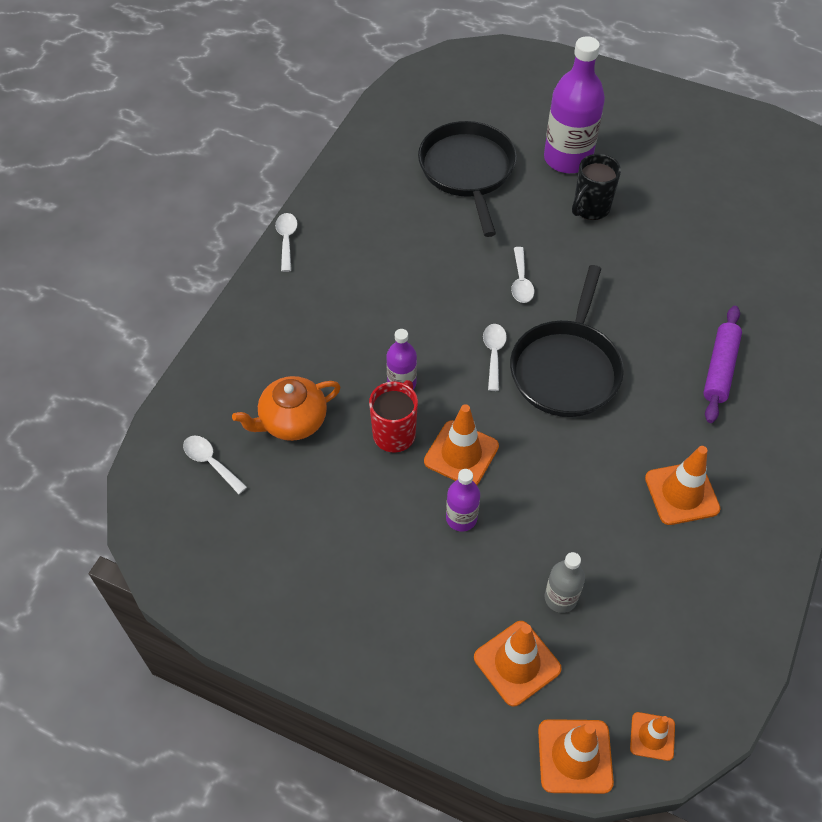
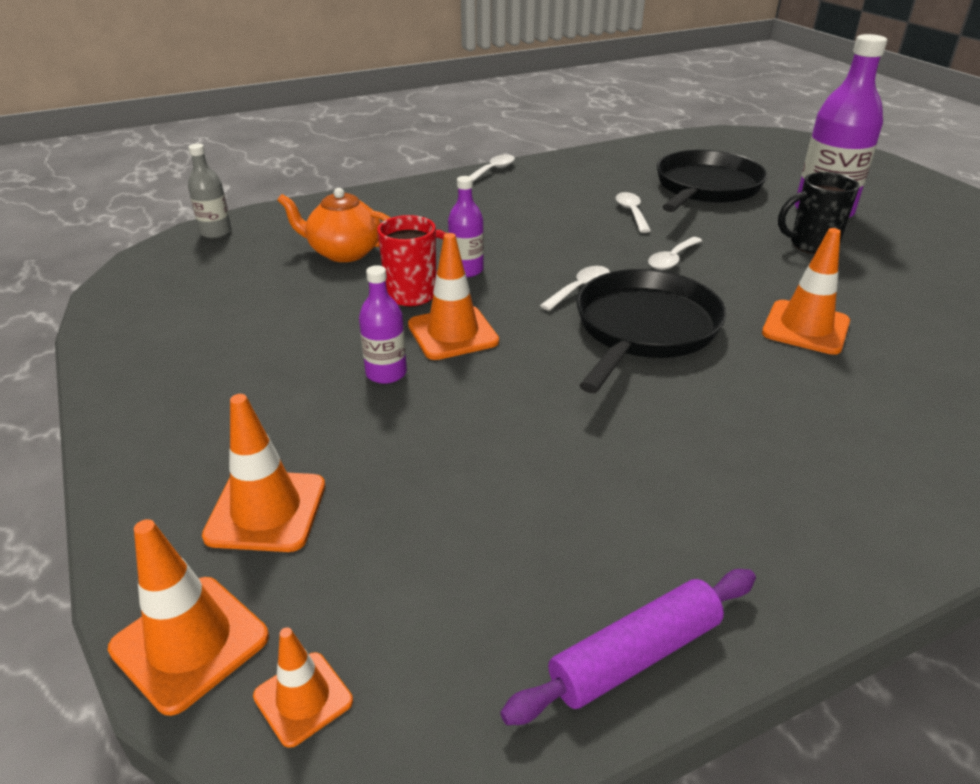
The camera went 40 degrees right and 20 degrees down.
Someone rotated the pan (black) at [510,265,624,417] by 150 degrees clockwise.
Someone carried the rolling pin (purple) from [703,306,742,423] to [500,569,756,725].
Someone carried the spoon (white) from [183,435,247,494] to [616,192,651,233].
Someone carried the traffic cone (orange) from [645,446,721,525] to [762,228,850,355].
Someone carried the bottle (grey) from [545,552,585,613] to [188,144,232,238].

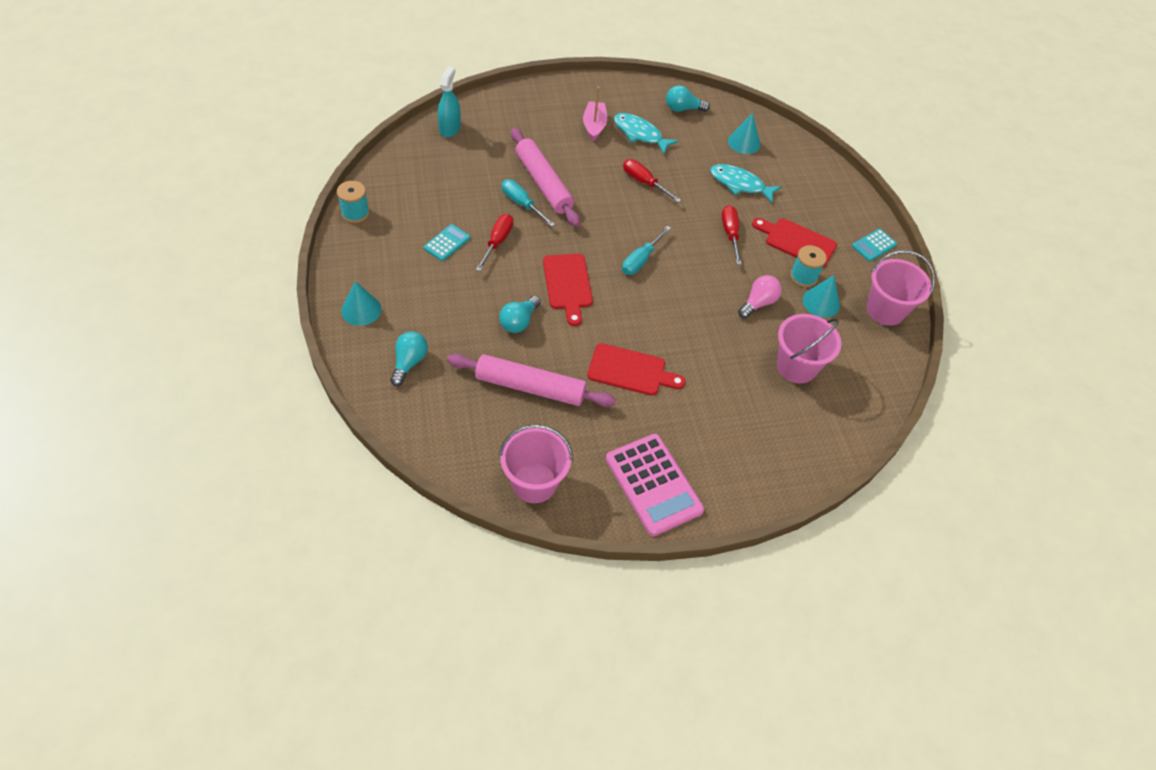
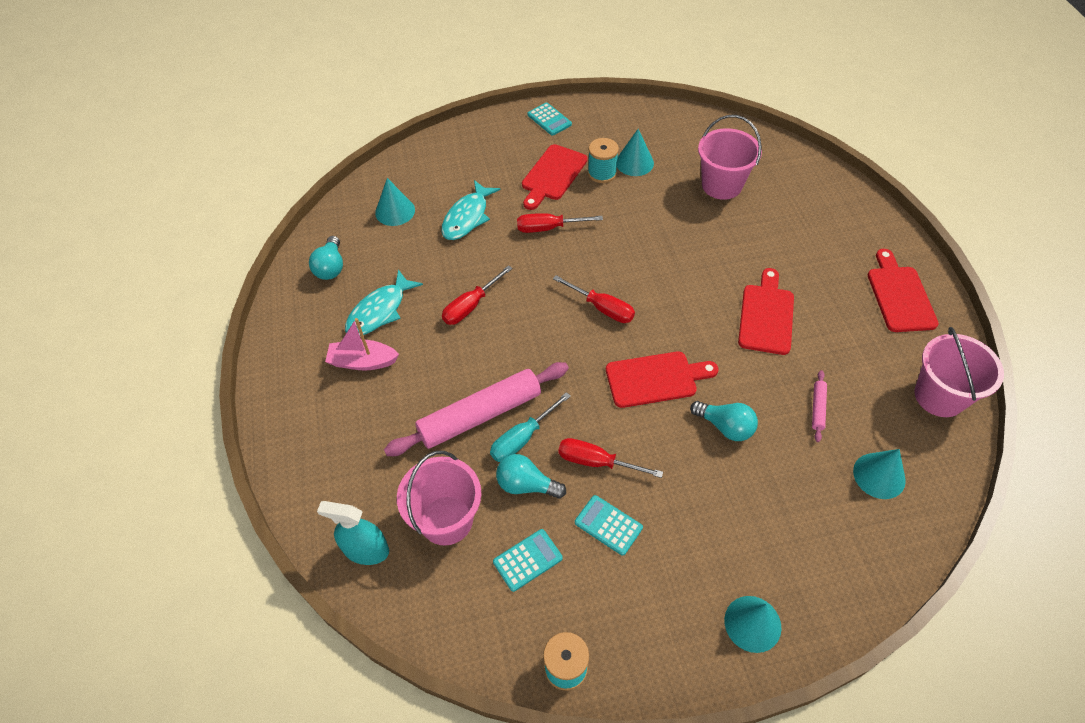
The camera went 85 degrees left and 0 degrees up.
Someone repainted the screwdriver (turquoise) at [622,226,671,275], which became the screwdriver (red) at [553,275,635,323].
Someone carried the bucket (pink) from [867,250,935,326] to [397,451,482,546].
Someone took away the light bulb (pink) at [738,275,782,318].
Someone carried the light bulb (turquoise) from [390,331,428,386] to [496,454,566,499].
Someone scaled the rolling pin (pink) at [447,354,616,407] by 0.42.
Someone swapped the calculator (pink) at [606,434,704,536] for the cutting board (red) at [868,249,939,332].
Someone put down the cone (turquoise) at [853,449,906,499].
Someone put down the calculator (turquoise) at [493,529,563,592].

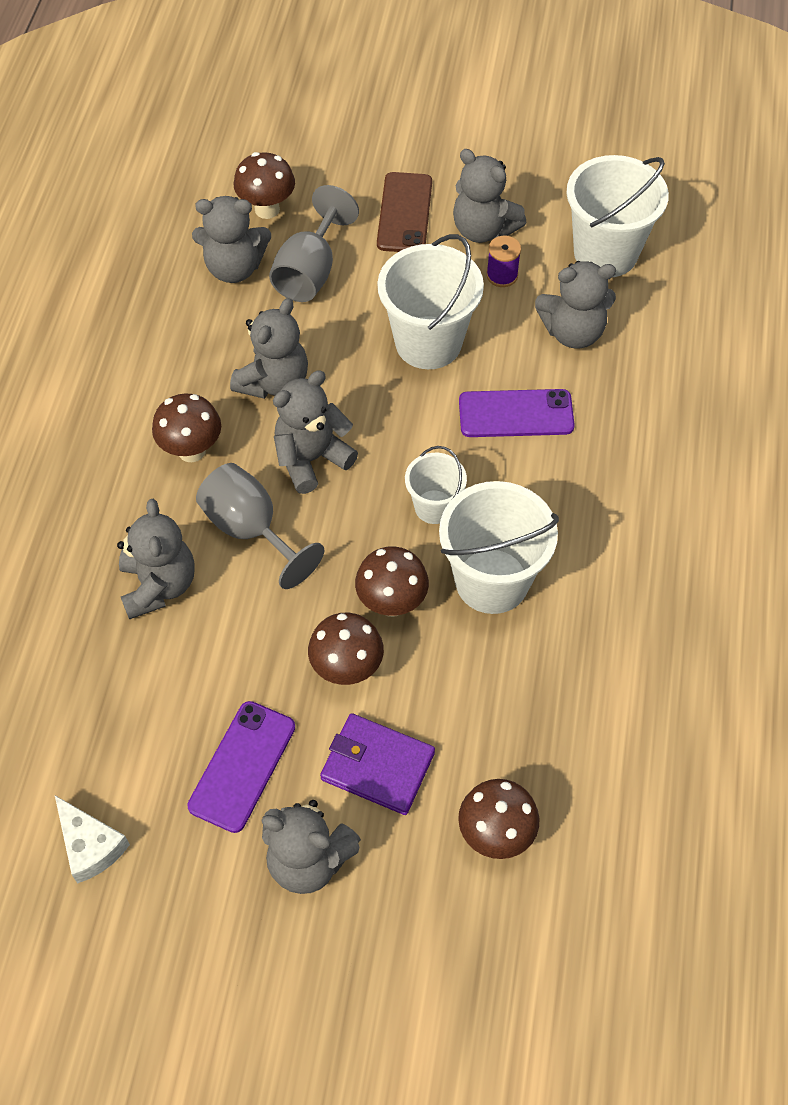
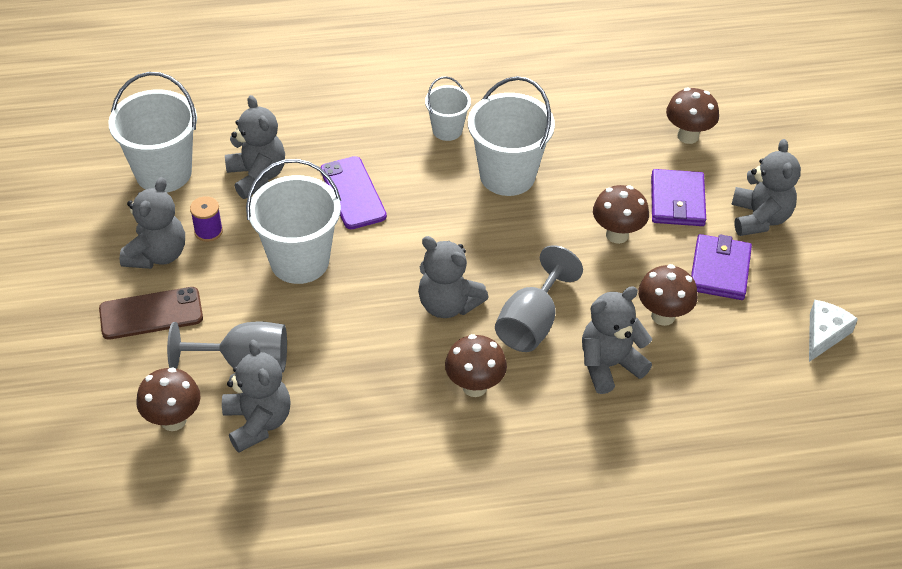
The camera went 110 degrees left and 10 degrees down.
Someone took away the teddy bear (grey) at [230,298,308,399].
Someone carried the bucket (white) from [405,446,467,524] to [425,76,471,141].
Someone carried the mushroom (brown) from [355,547,429,617] to [638,264,698,326].
Someone swapped the phone (purple) at [187,701,295,833] for the wallet (purple) at [691,234,752,300].

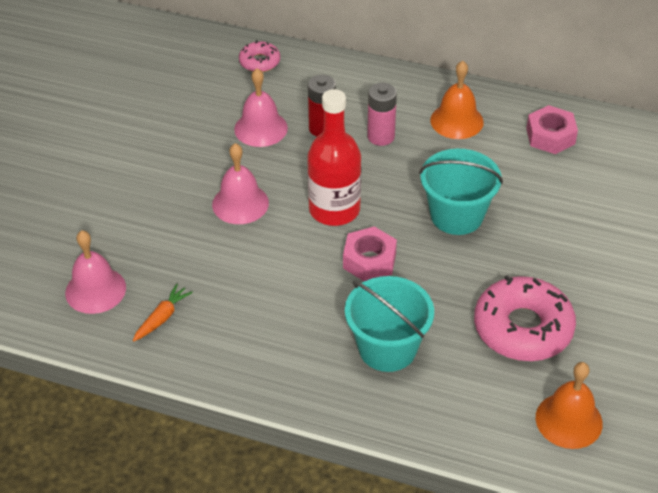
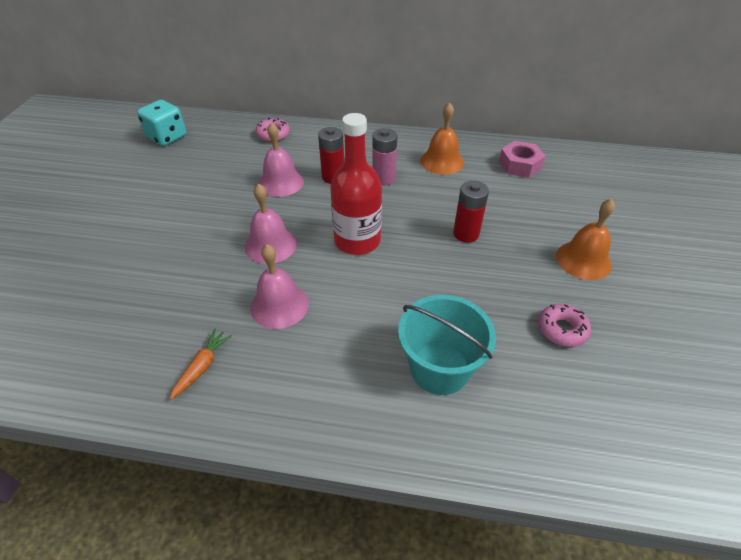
The camera went 10 degrees left and 0 degrees up.
Someone swapped the bucket (turquoise) at [419,149,503,235] for the battery (red) at [453,181,489,243].
Someone took away the nut (pink) at [343,226,397,281].
Someone carried the bell (pink) from [65,230,126,314] to [250,244,309,329].
Someone scaled the donut (pink) at [474,275,576,361] by 0.51.
Someone carried the bell (orange) from [536,362,603,449] to [556,199,615,280].
Someone put down the dice (turquoise) at [137,100,186,146].

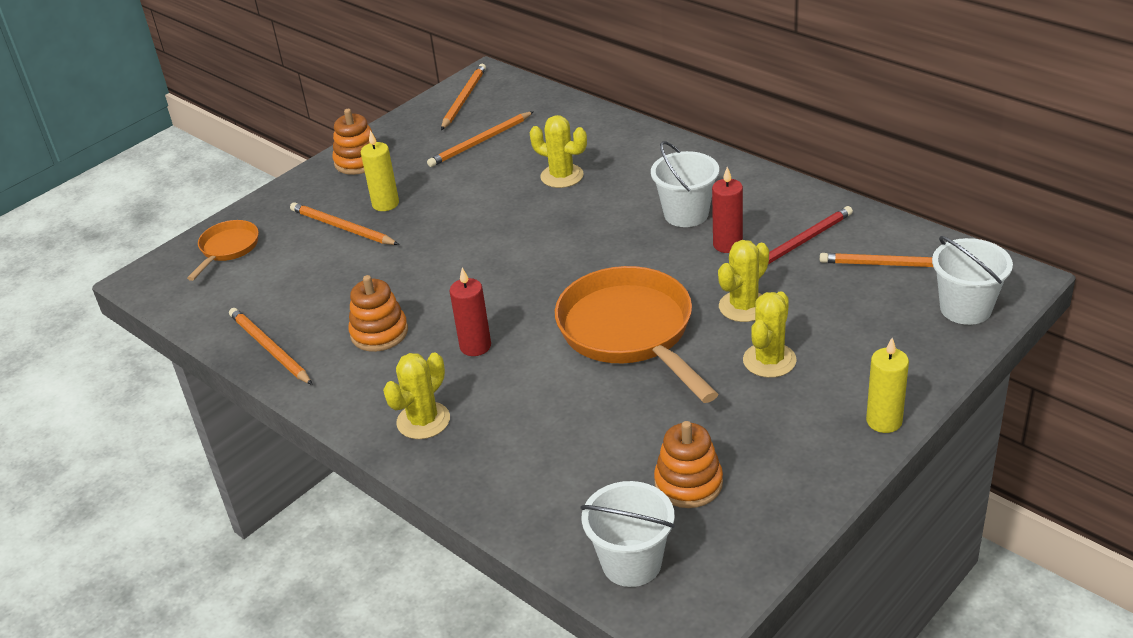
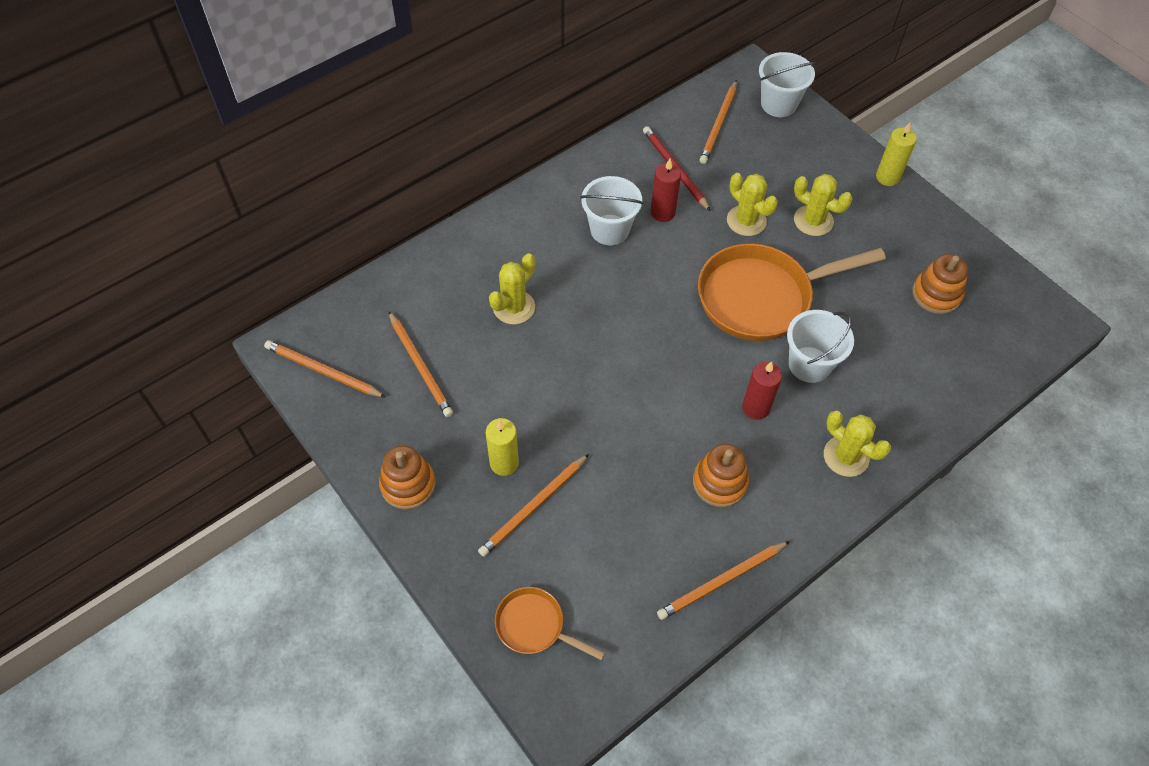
The camera went 85 degrees left and 20 degrees up.
Someone carried the bucket (white) from [580,481,675,587] to [787,310,854,383].

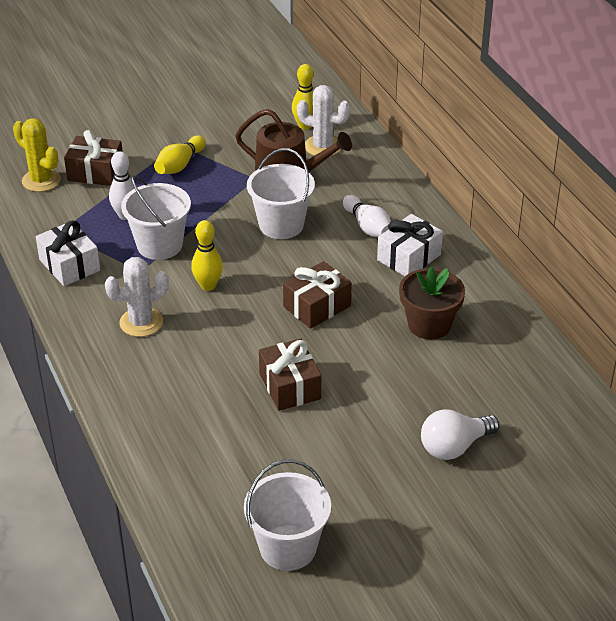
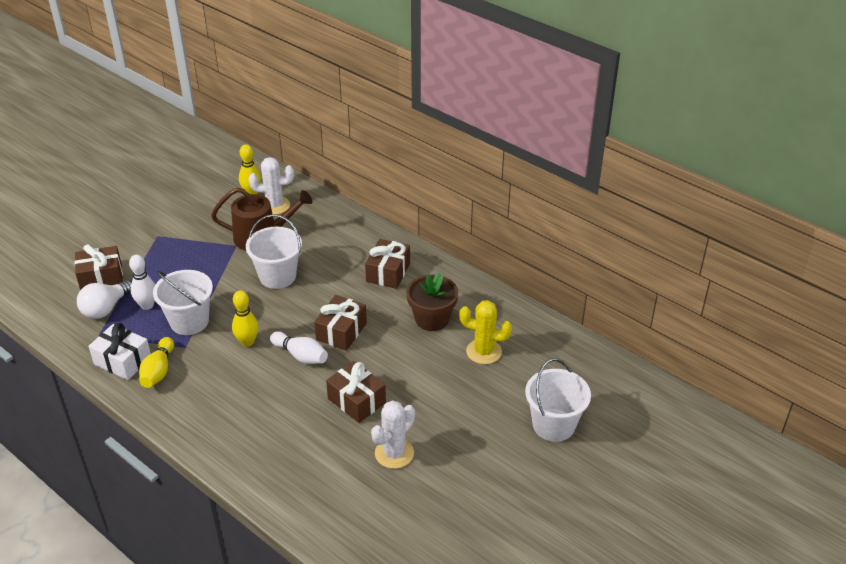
The camera went 25 degrees left and 0 degrees up.
Someone carried the cactus (yellow) from [13,118,61,192] to [460,300,512,364].
Someone carried the bowling pin (yellow) from [154,135,206,174] to [139,337,174,388].
Someone carried the bowling pin (white) from [343,195,391,237] to [270,331,328,364].
Someone repainted the gift (white) at [377,214,443,276], which became the gift (brown) at [365,239,410,289].
Someone carried the cactus (white) from [105,257,169,337] to [371,400,415,469].
Someone carried the light bulb (white) from [421,409,499,460] to [77,280,132,319].
Someone carried the bucket (white) from [244,459,331,571] to [525,359,591,442].

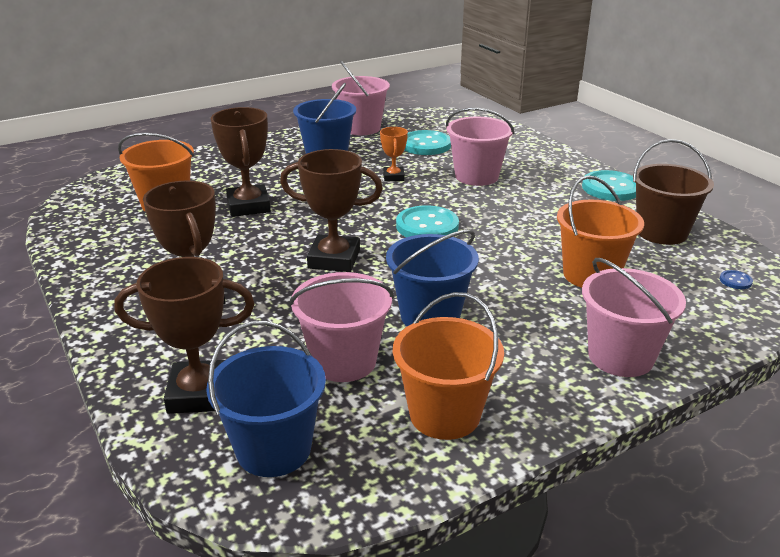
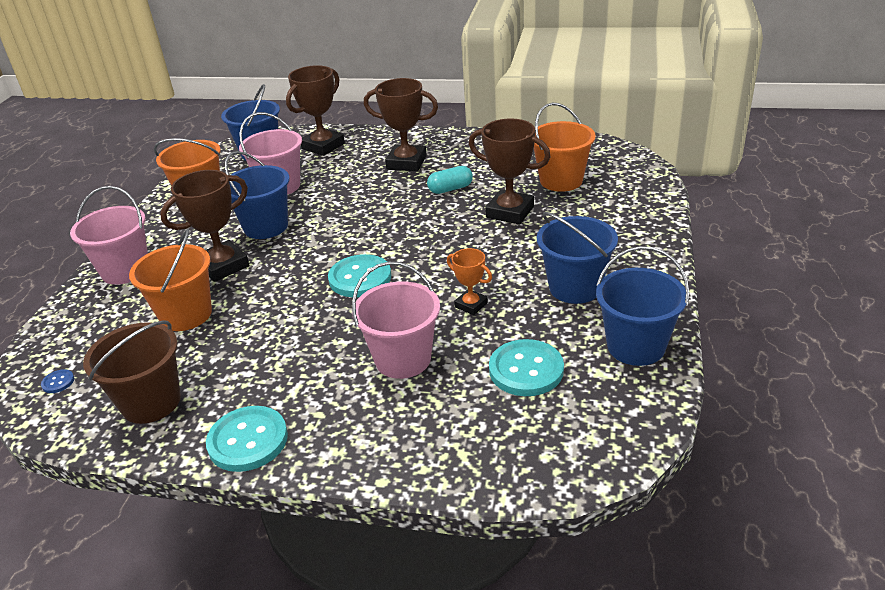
The camera went 135 degrees right and 5 degrees up.
Someone repainted the bucket (pink) at [332,61,390,135], which became the bucket (blue) at [596,246,690,366].
Someone carried the trophy (brown) from [280,149,383,272] to [160,170,250,282].
Someone put down the capsule (turquoise) at [427,166,473,194].

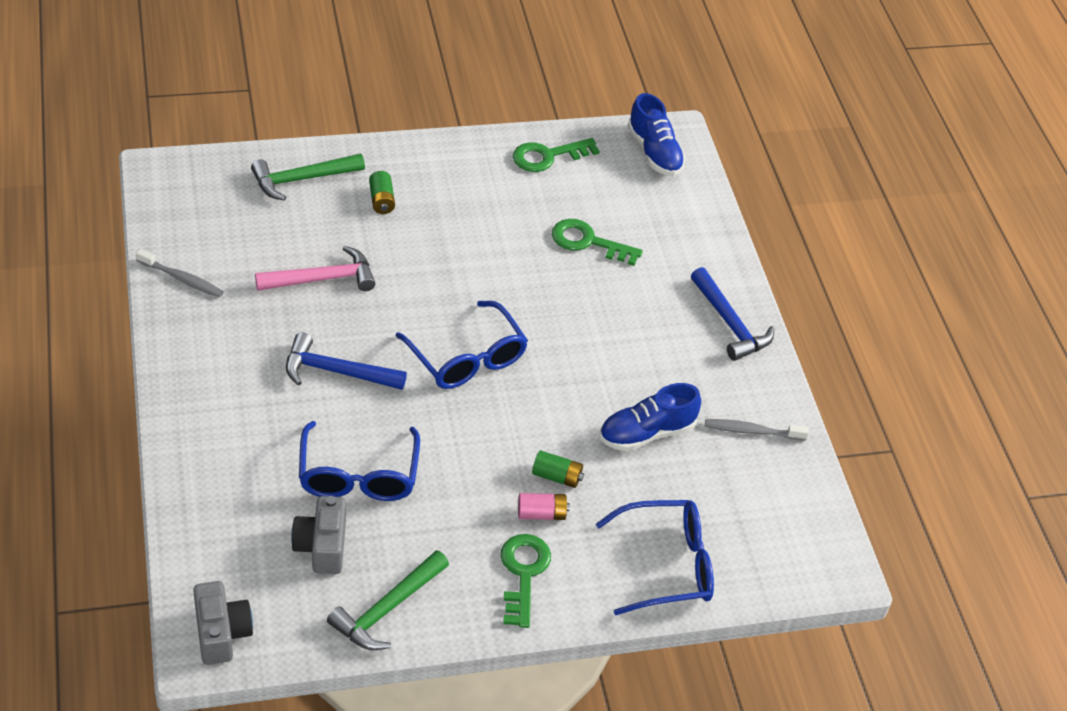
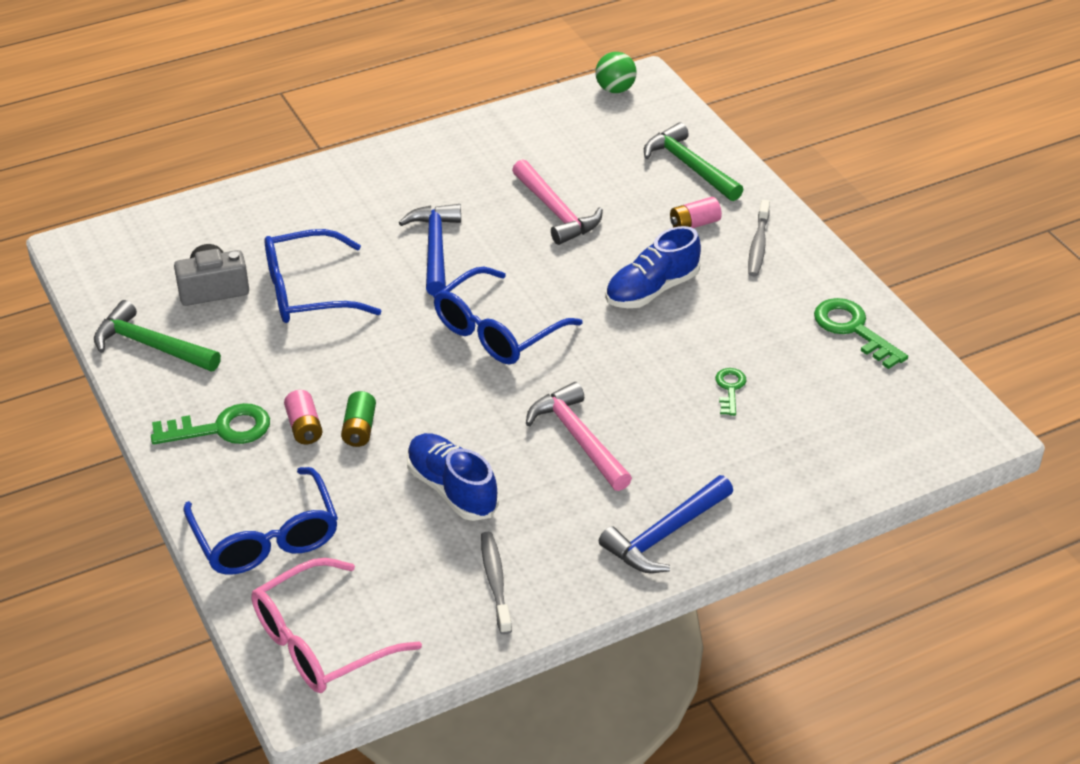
The camera went 80 degrees right and 5 degrees down.
Someone carried the shoe (blue) from [627,93,685,176] to [605,226,701,308].
Someone repainted the battery (green) at [369,171,395,214], which became the battery (pink) at [670,197,722,228].
Someone scaled the key (green) at [552,219,643,266] by 0.58.
Someone carried the toothbrush (grey) from [136,249,224,298] to [748,200,770,277].
Someone took away the camera (grey) at [193,581,253,665].
Someone put down the ball (green) at [595,52,637,93].
Someone put down the hammer (pink) at [526,382,632,491].
Someone put down the glasses (pink) at [251,558,422,693].

